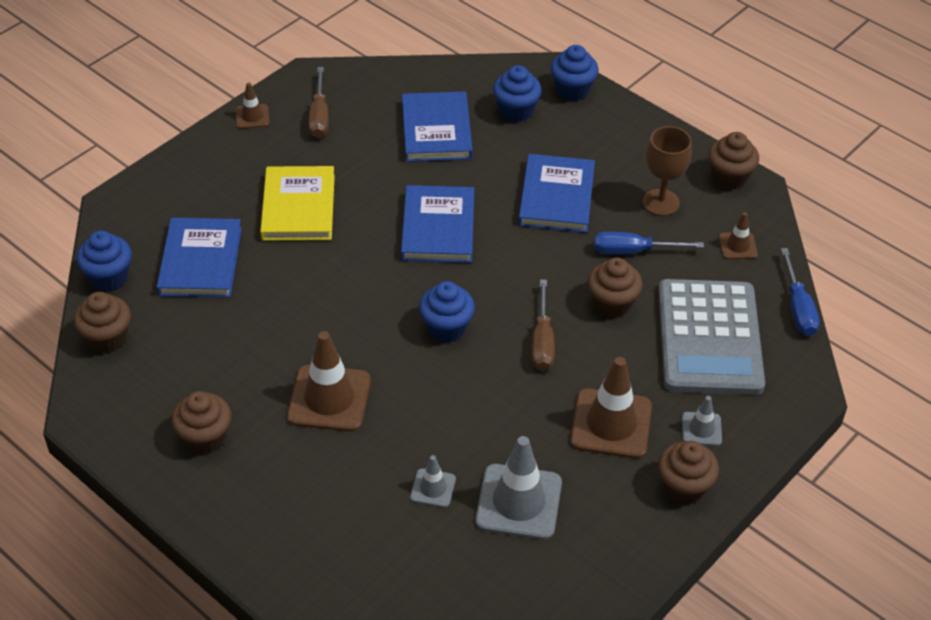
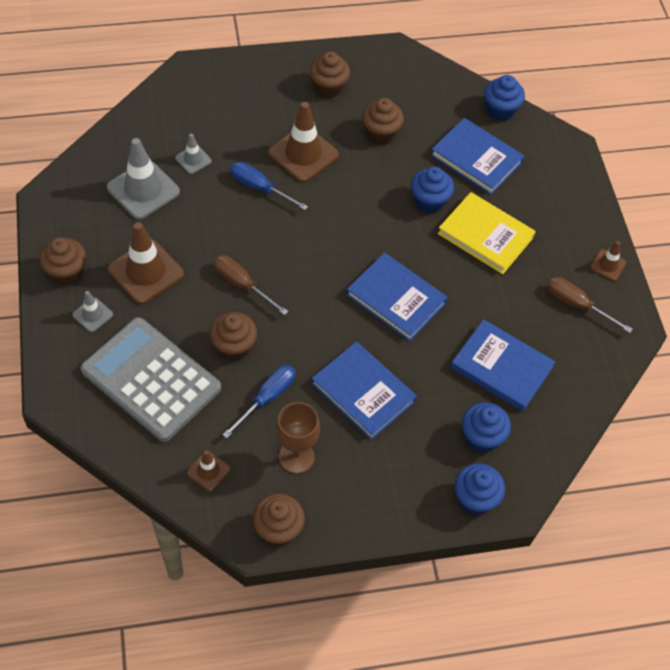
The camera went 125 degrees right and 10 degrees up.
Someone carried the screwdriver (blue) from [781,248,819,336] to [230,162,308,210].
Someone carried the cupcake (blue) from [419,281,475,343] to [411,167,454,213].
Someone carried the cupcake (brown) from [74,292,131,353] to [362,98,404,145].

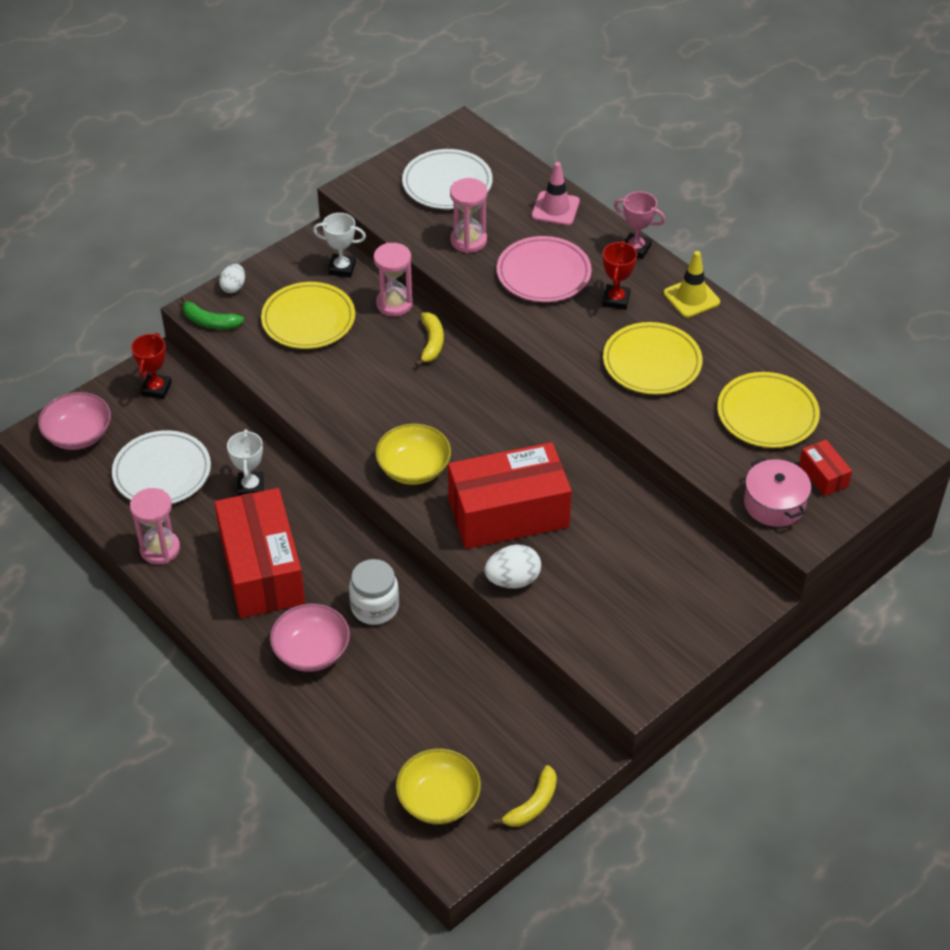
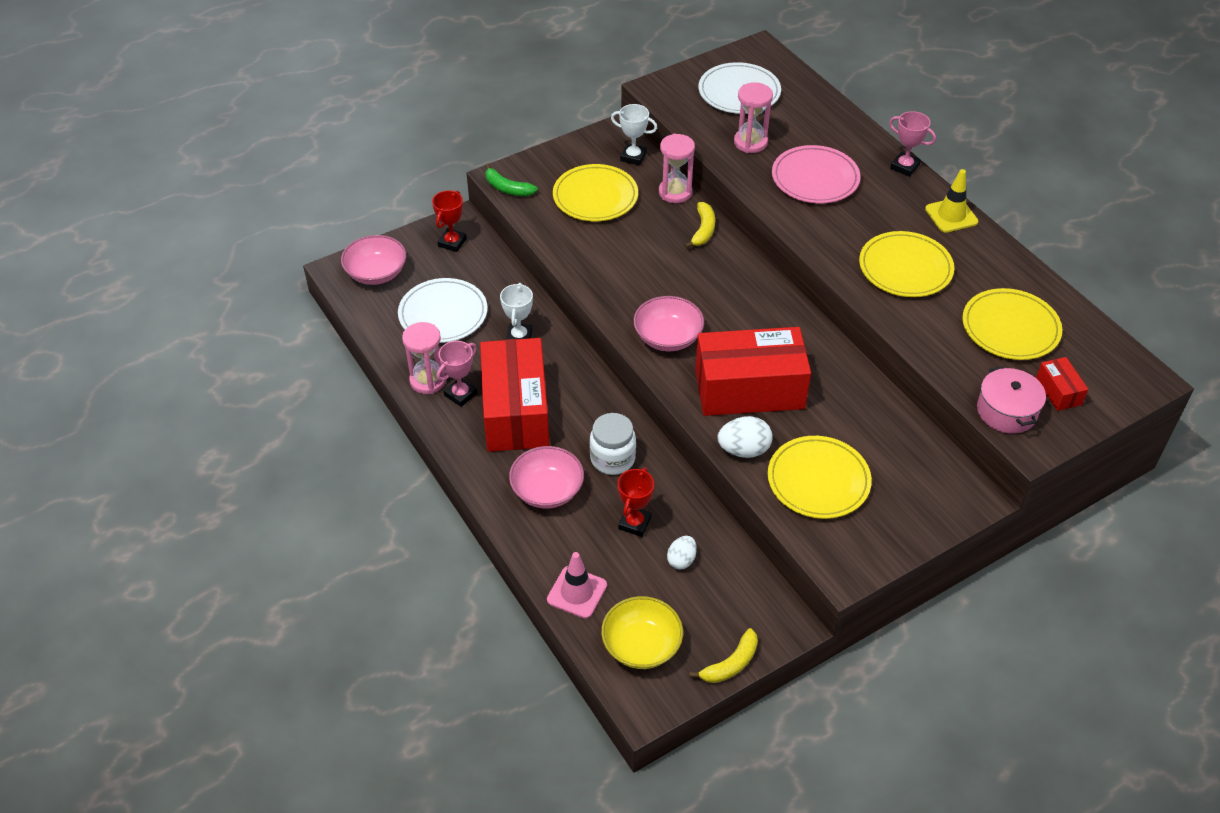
The camera went 10 degrees right and 0 degrees up.
Someone carried the traffic cone (pink) from [532,162,580,225] to [547,552,607,619].
Someone carried the trophy (red) from [602,241,637,310] to [617,467,654,537].
Someone carried the egg (white) from [219,264,245,293] to [667,536,697,570].
Someone repainted the bowl (yellow) at [375,424,451,485], which became the bowl (pink) at [633,296,704,351].
Someone put down the trophy (pink) at [437,341,477,407].
Someone put down the plate (yellow) at [768,436,872,519].

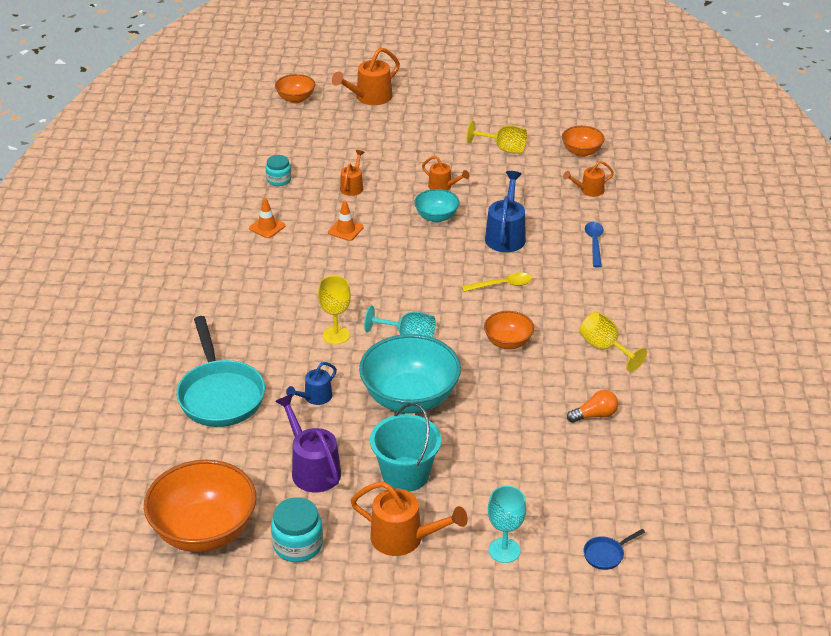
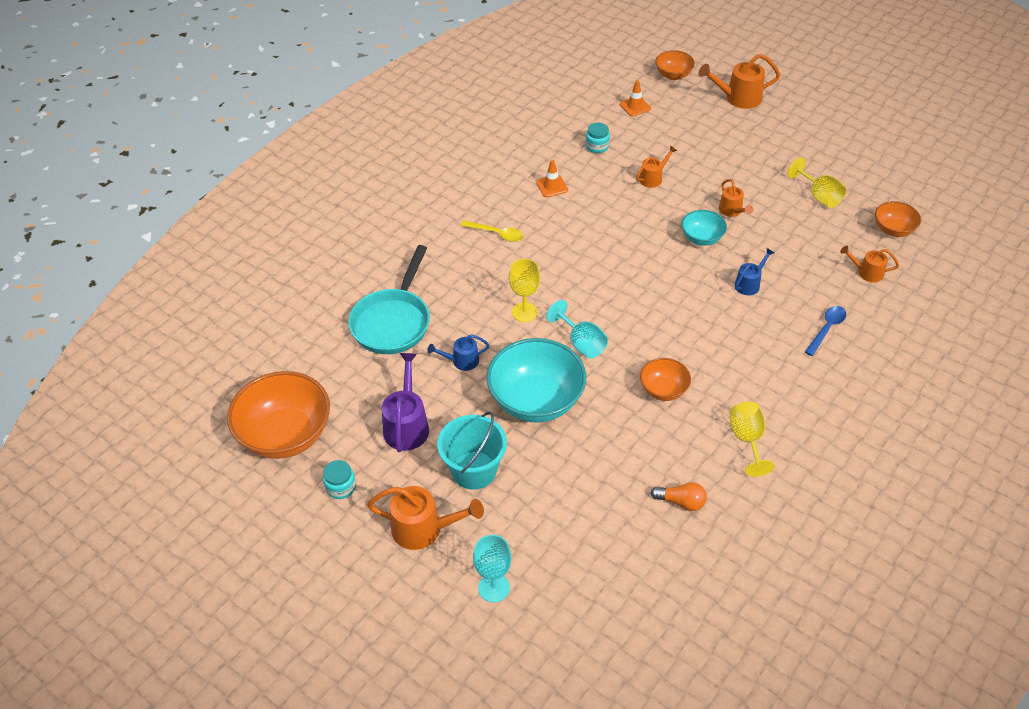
The camera went 35 degrees right and 10 degrees up.
Someone scaled the watering can (blue) at [485,171,526,252] by 0.60.
Someone carried the traffic cone (orange) from [328,200,364,241] to [620,80,651,117].
Someone carried the spoon (yellow) from [462,272,532,292] to [461,220,524,242].
Someone rotated the watering can (orange) at [351,481,468,556] by 45 degrees counterclockwise.
Someone scaled the jar (turquoise) at [271,498,323,562] by 0.66.
Someone took away the pan (blue) at [583,529,645,570].

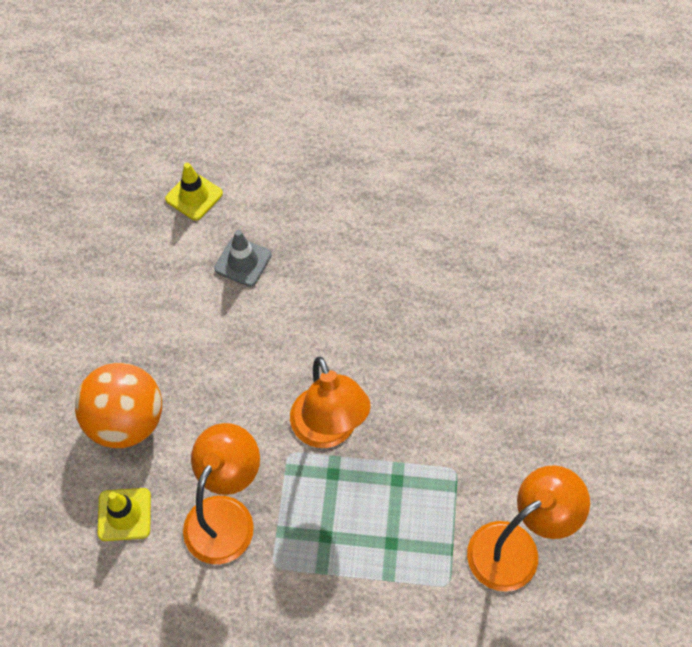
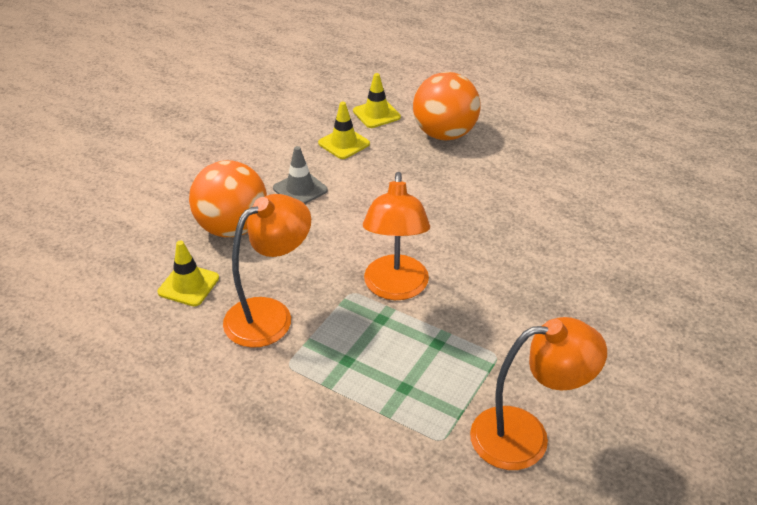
The camera went 25 degrees right and 20 degrees down.
Someone carried the traffic cone (grey) from [214,230,272,287] to [273,146,328,204].
Someone put down the ball (orange) at [413,72,481,140].
Someone put down the traffic cone (yellow) at [318,102,370,159].

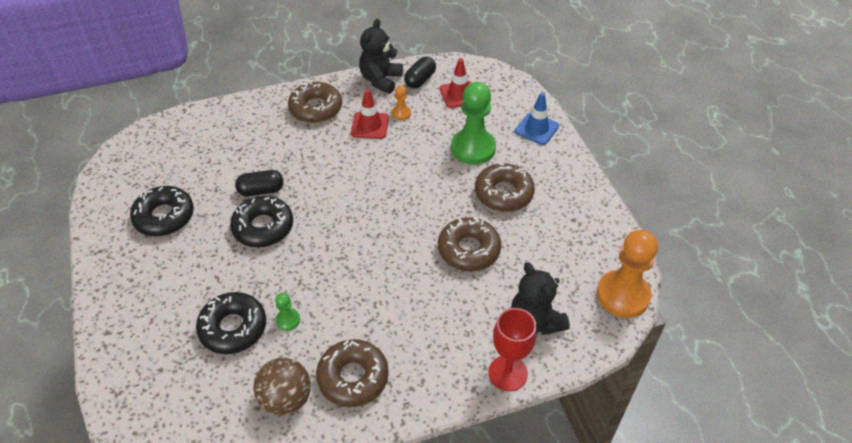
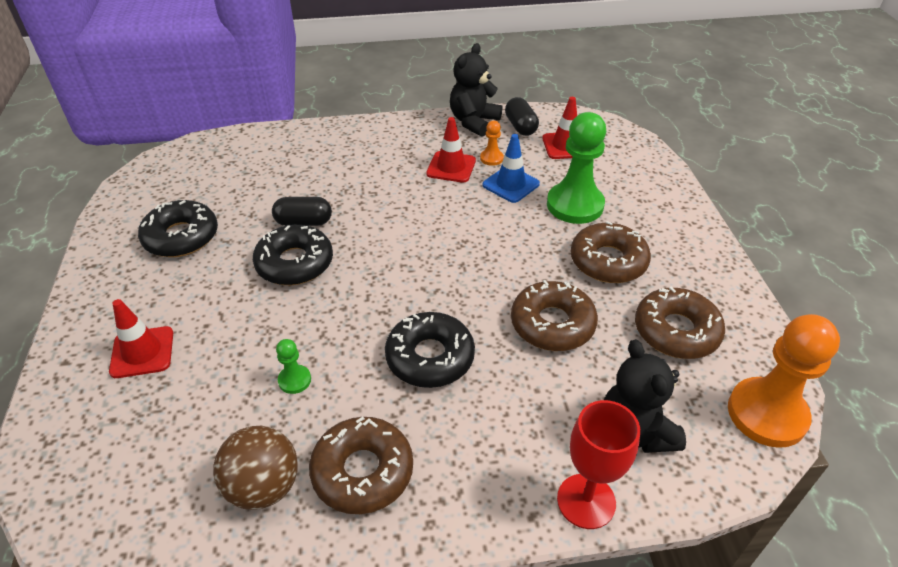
The camera went 10 degrees right and 5 degrees down.
Someone rotated the capsule (black) at [404,56,436,89] by 60 degrees counterclockwise.
Someone carried the donut (brown) from [288,81,342,123] to [635,287,725,359].
Someone carried the traffic cone (blue) from [515,92,559,145] to [482,134,540,203].
Someone carried the donut (black) from [196,292,266,354] to [385,312,475,388].
Someone put down the traffic cone (red) at [109,299,173,378].

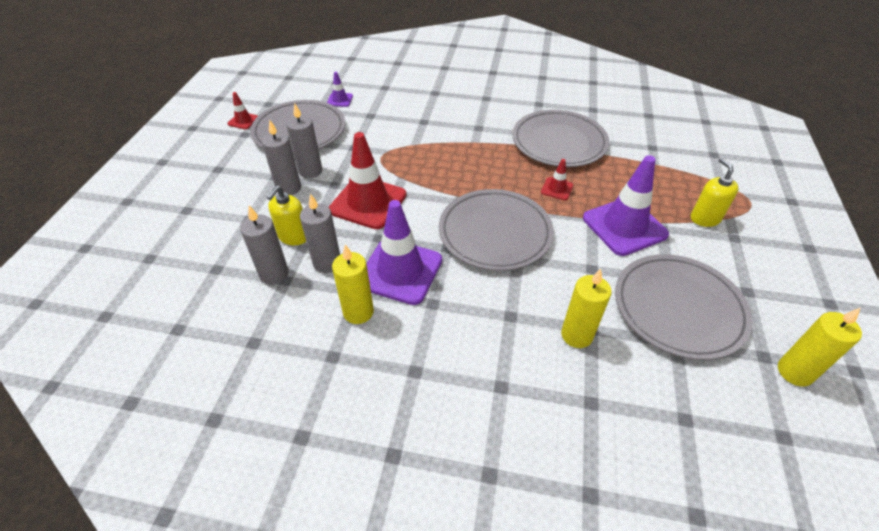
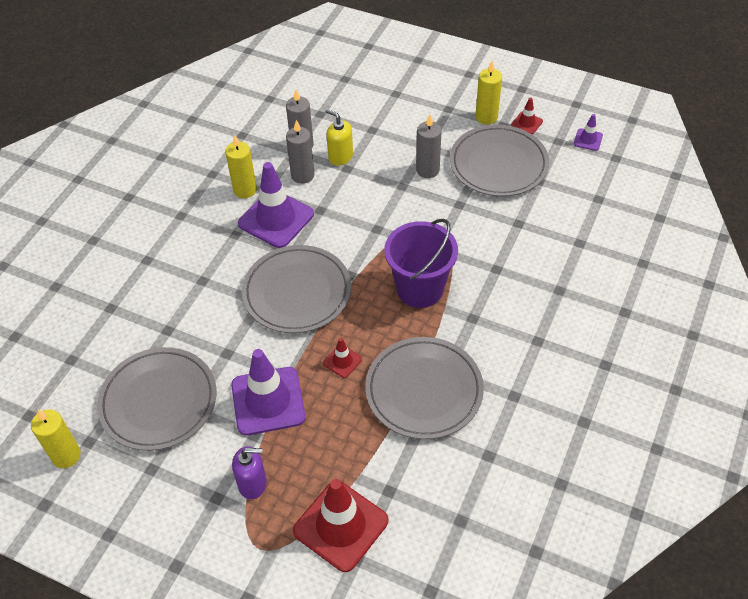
The camera went 105 degrees right and 5 degrees up.
Someone carried the traffic cone (purple) from [327,72,353,107] to [574,114,603,151].
Someone took away the candle (grey) at [262,120,301,195].
Someone carried the traffic cone (red) from [329,132,407,229] to [293,479,388,572].
Someone repainted the soap dispenser (yellow) at [691,158,739,227], which became the soap dispenser (purple) at [232,446,267,499].
Someone carried the candle (yellow) from [561,268,612,348] to [475,61,502,125].
Someone put down the bucket (purple) at [384,219,458,308].

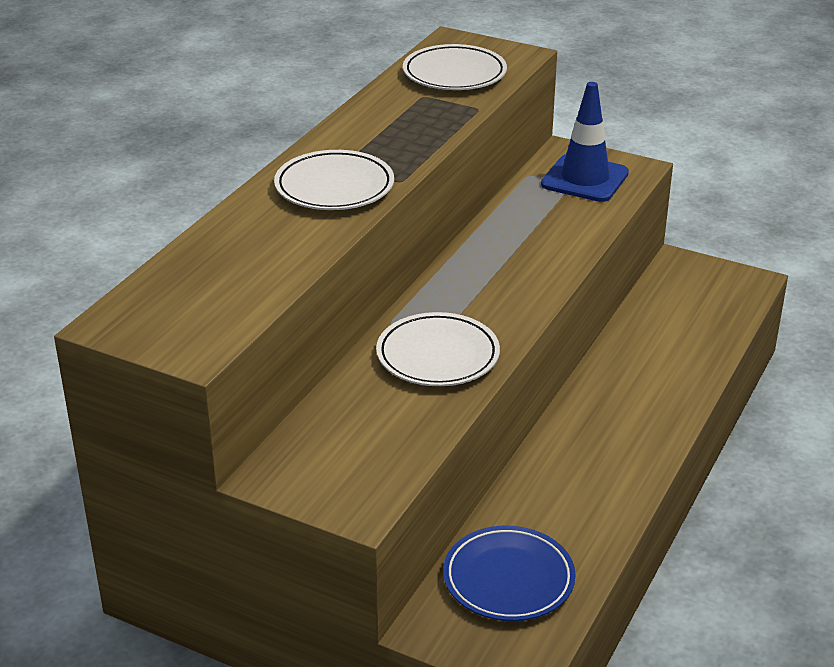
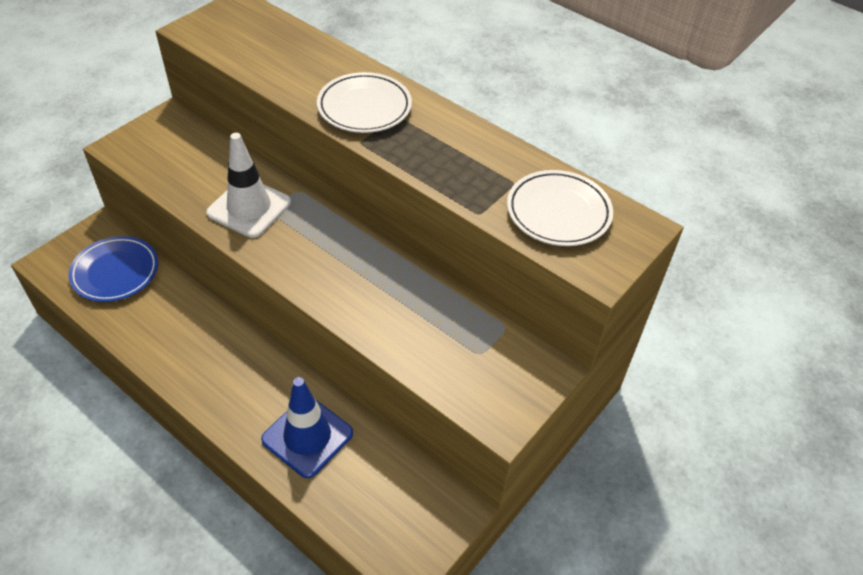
The camera went 100 degrees right and 15 degrees up.
Someone carried the traffic cone (blue) from [541,82,629,202] to [261,377,353,478].
Someone swapped the plate (white) at [376,312,500,386] for the traffic cone (white) at [206,133,291,238].

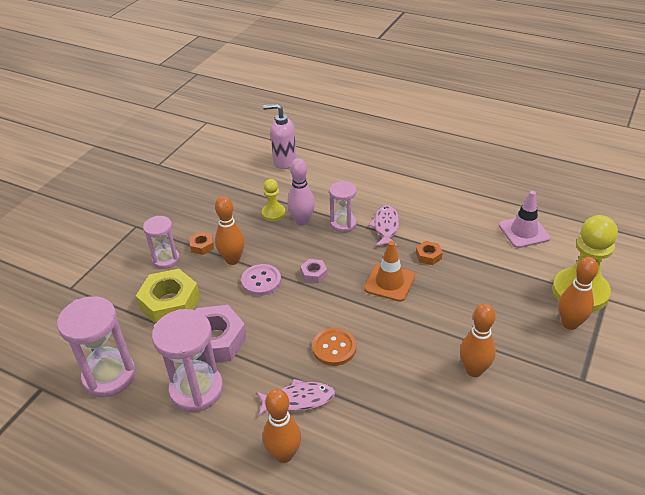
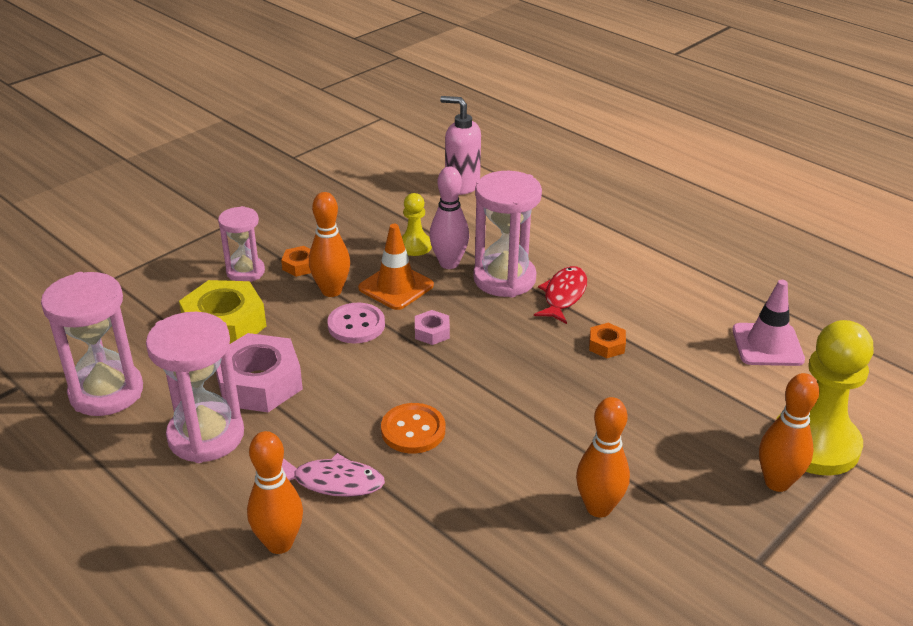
The camera went 15 degrees right and 5 degrees down.
Someone scaled the hourglass (pink) at [329,181,357,232] by 1.63.
Someone repainted the fish (pink) at [368,205,400,247], which became the fish (red) at [534,266,587,324].
Someone carried the traffic cone (orange) from [364,241,415,302] to [358,224,434,310].

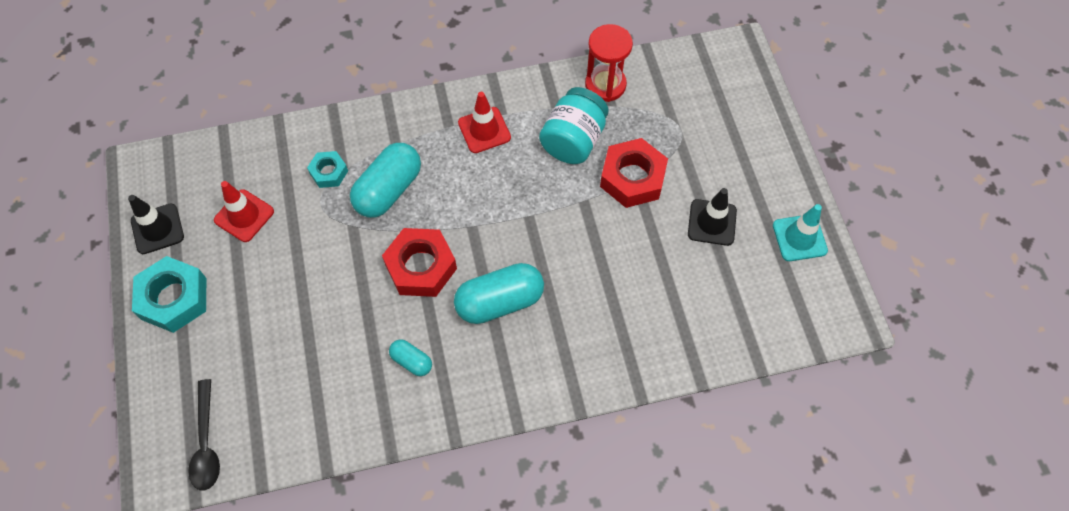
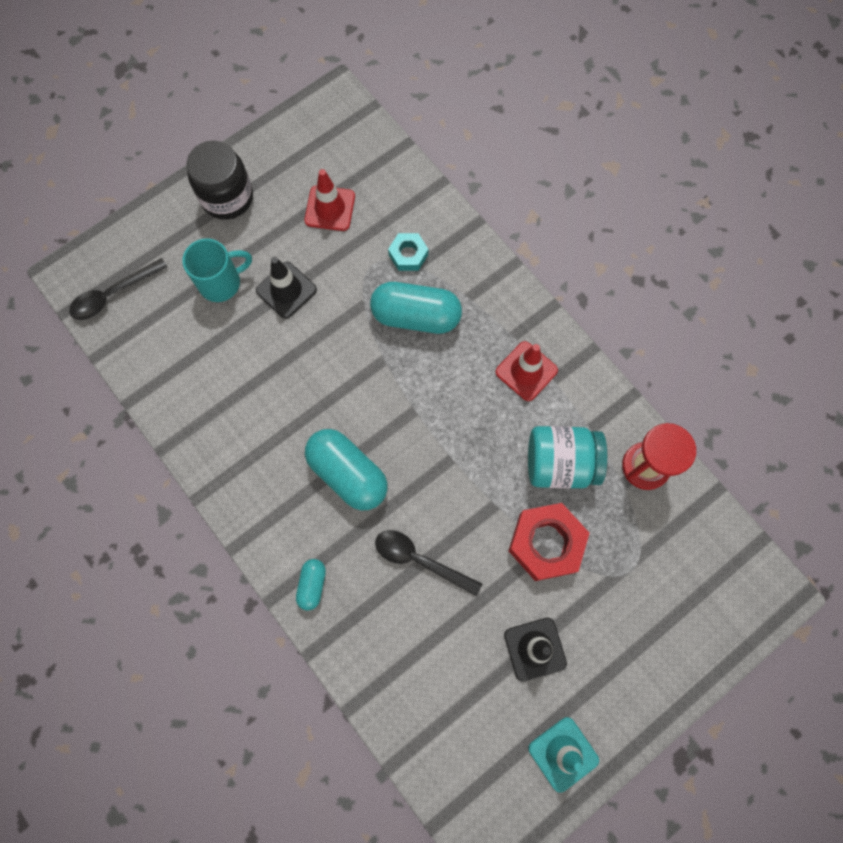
The camera went 65 degrees right and 10 degrees up.
Someone carried the traffic cone (black) from [128,195,184,254] to [256,257,317,319].
Someone took away the nut (red) at [382,228,457,297].
Someone swapped the nut (turquoise) at [132,256,206,333] for the jar (black) at [187,140,253,220].
Someone carried the capsule (turquoise) from [389,339,432,376] to [296,559,326,610].
Someone put down the mug (turquoise) at [182,238,252,302].
Someone put down the spoon (black) at [375,530,482,596].

